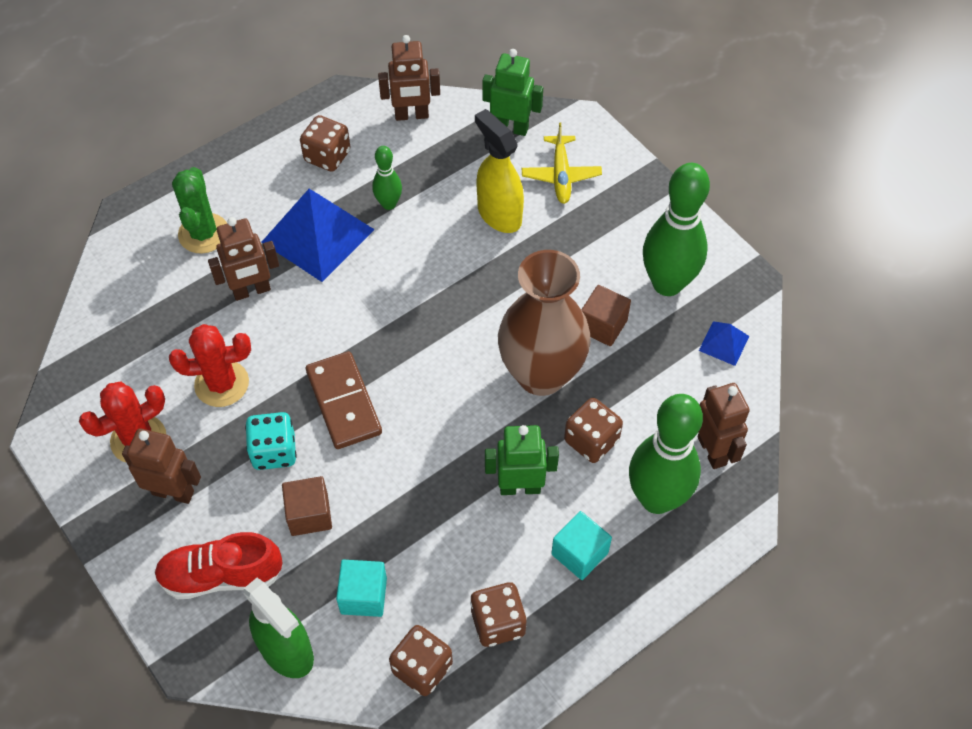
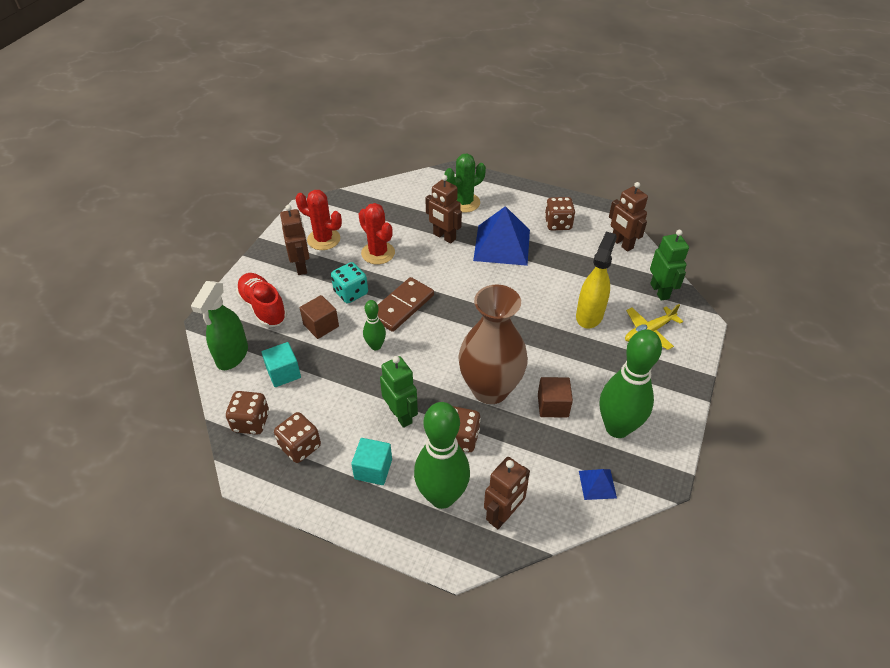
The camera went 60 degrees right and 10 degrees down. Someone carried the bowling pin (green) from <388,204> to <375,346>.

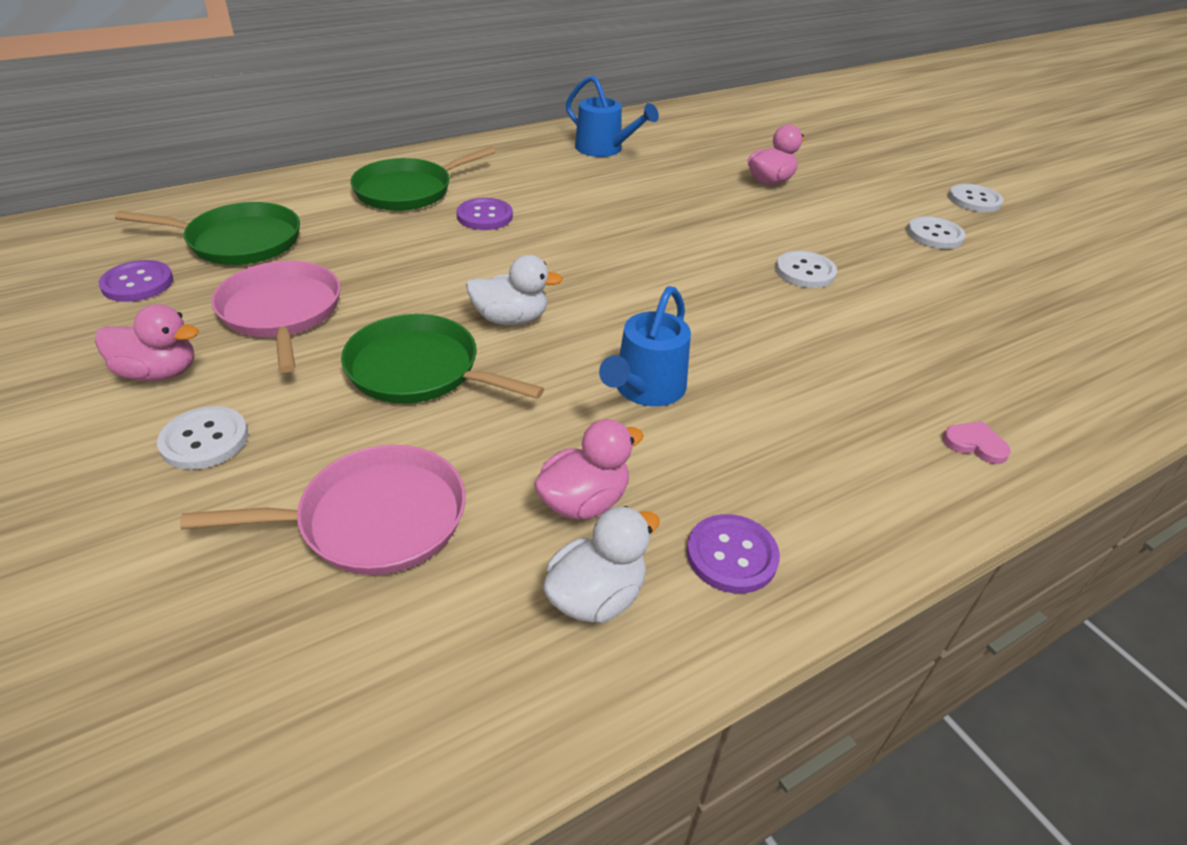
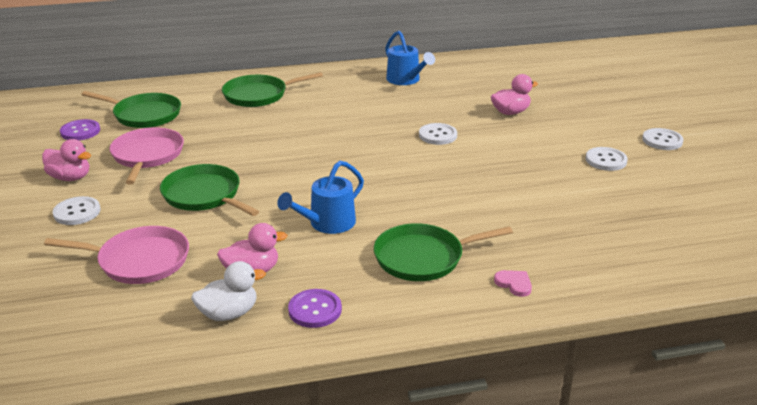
The camera went 20 degrees right and 10 degrees down. Someone took away the button (purple) at <484,216>. Someone took away the duck (white) at <511,319>. Someone put down the pan (green) at <423,257>. Someone carried the button (white) from <805,271> to <437,135>.

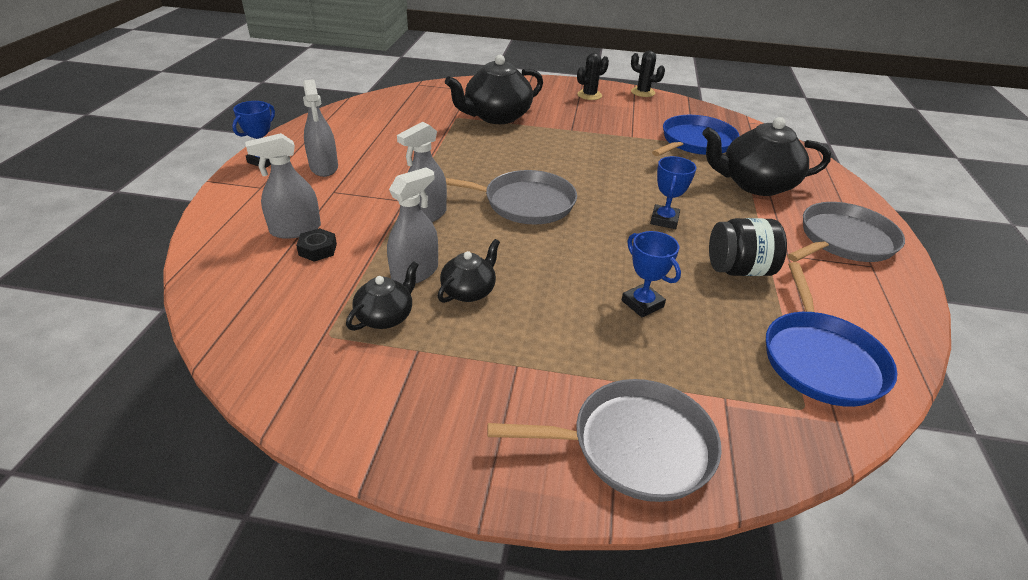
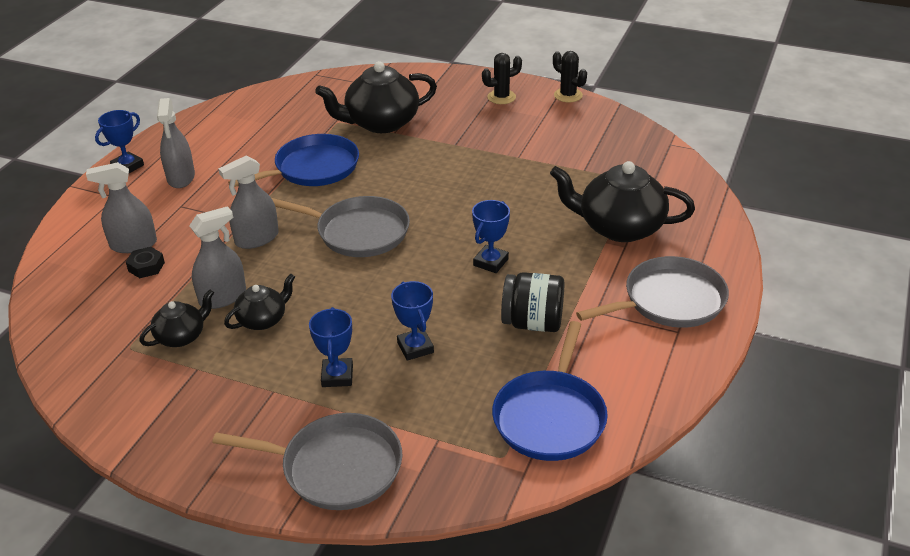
The camera went 15 degrees right and 0 degrees up. Someone put down the trophy (blue) at <337,376>. Someone carried the pan (blue) from <695,142> to <313,168>.

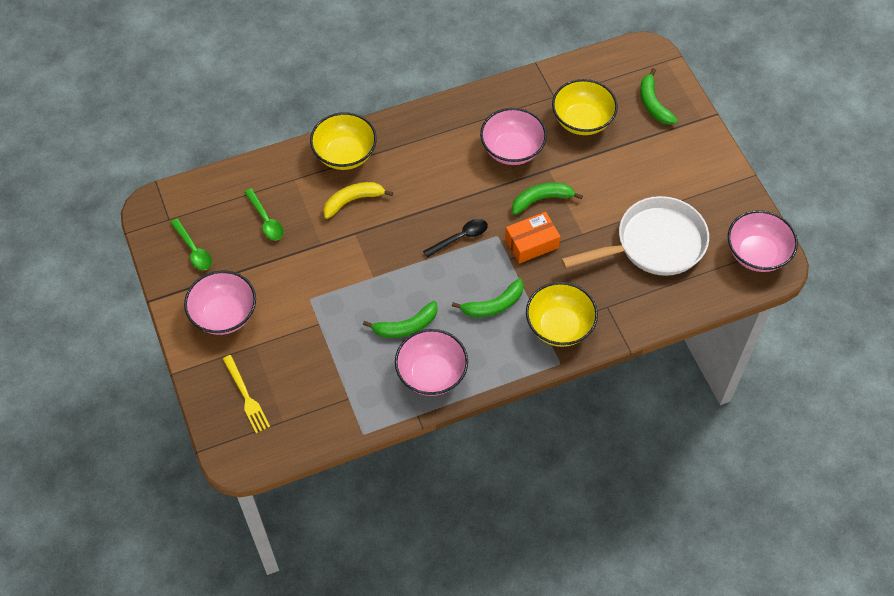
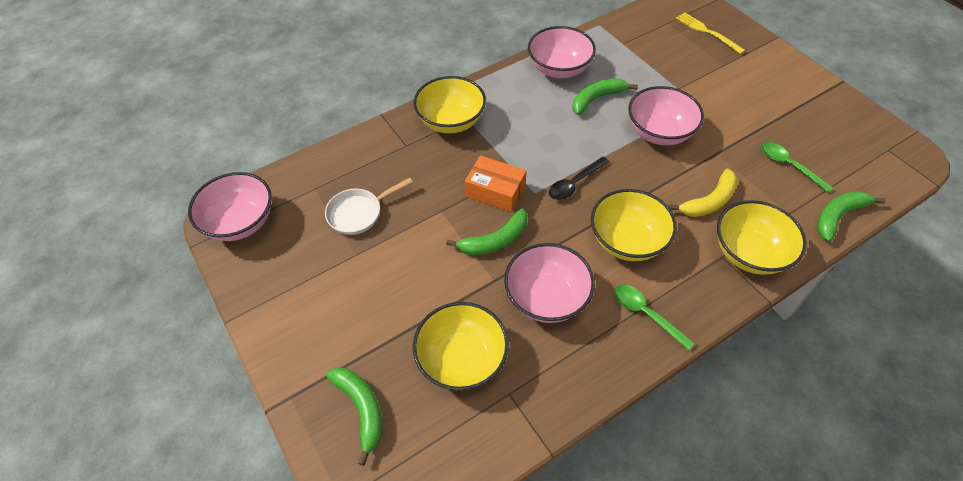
The camera went 170 degrees right and 5 degrees down. Someone put down the bowl (yellow) at <627,241>. Someone carried the spoon (green) from <194,250> to <646,314>. Someone carried the bowl (pink) from <224,315> to <659,132>. Someone carried the banana (green) from <493,305> to <838,216>. Someone rotated the box (orange) at <531,243> by 60 degrees clockwise. Someone scaled the pan (white) at <654,244> by 0.53.

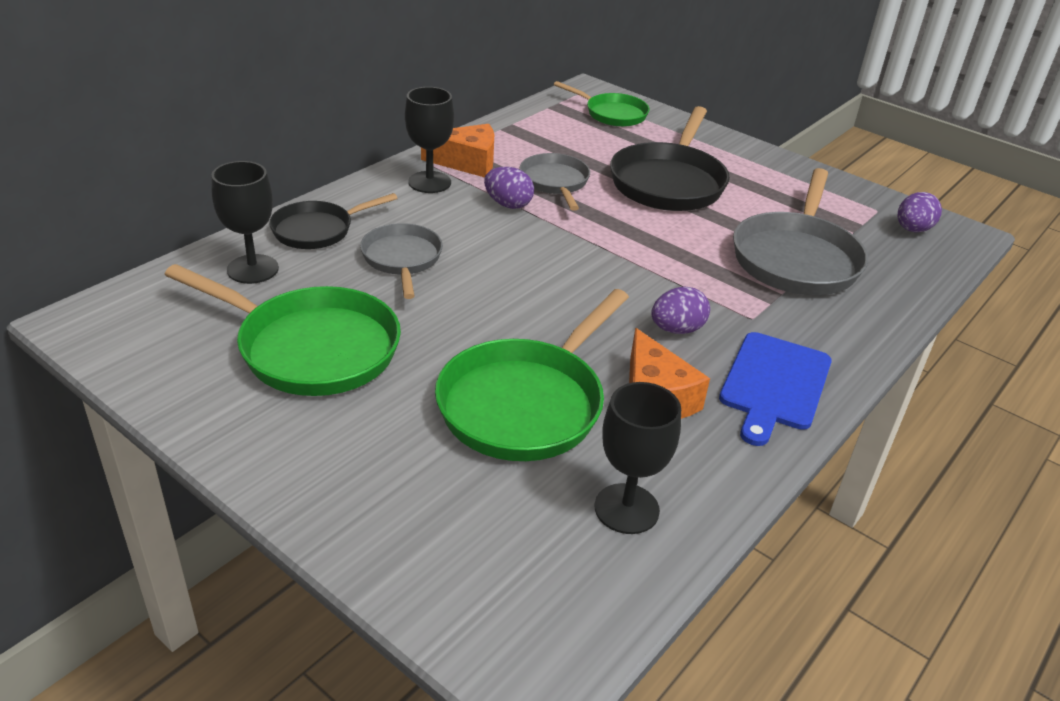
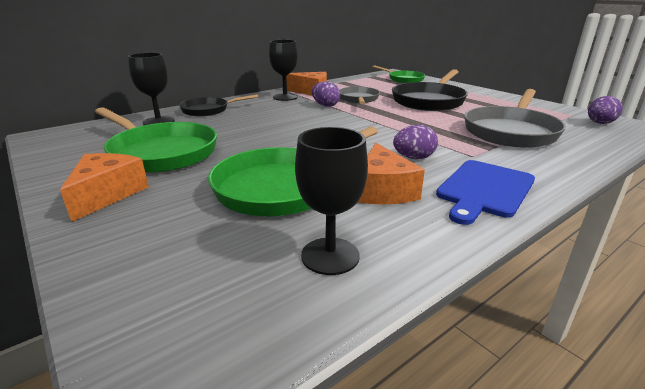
The camera went 15 degrees right and 10 degrees down. Someone took away the pan (grey) at <402,259>. Someone put down the cheese (orange) at <107,194>.

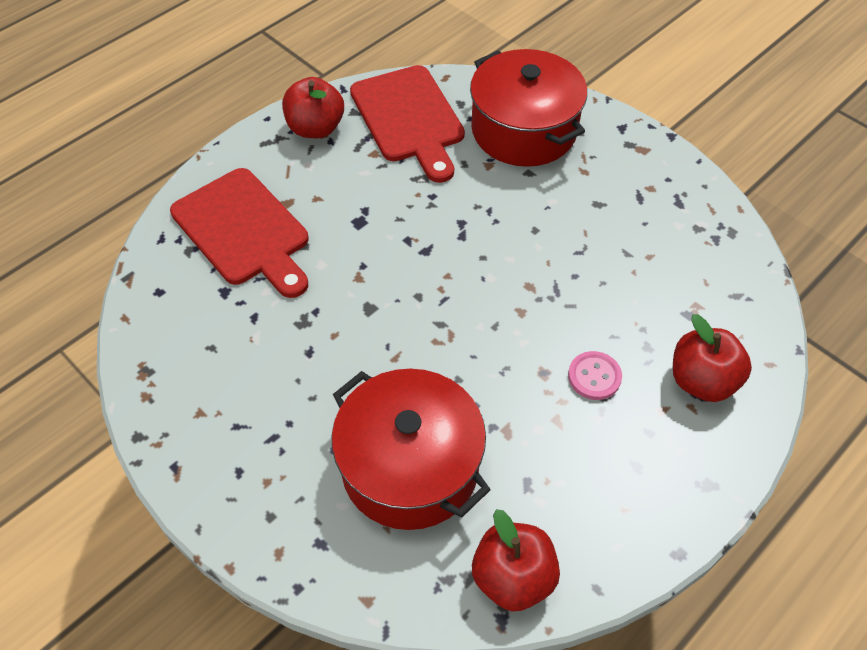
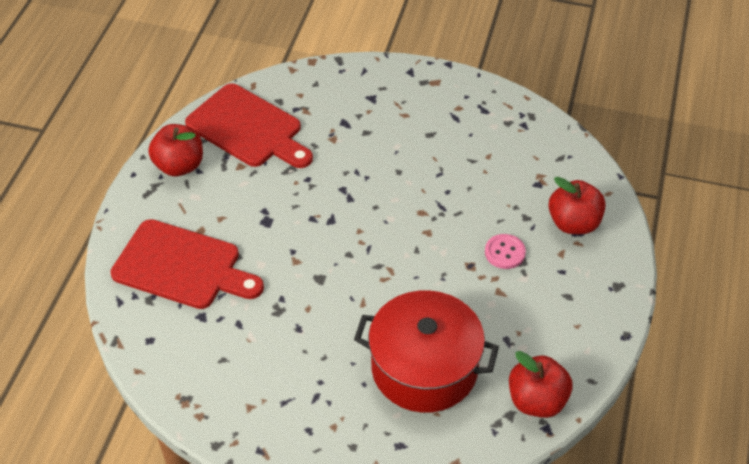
The camera went 30 degrees left and 5 degrees down. Someone took away the pot (red) at <523,130>.

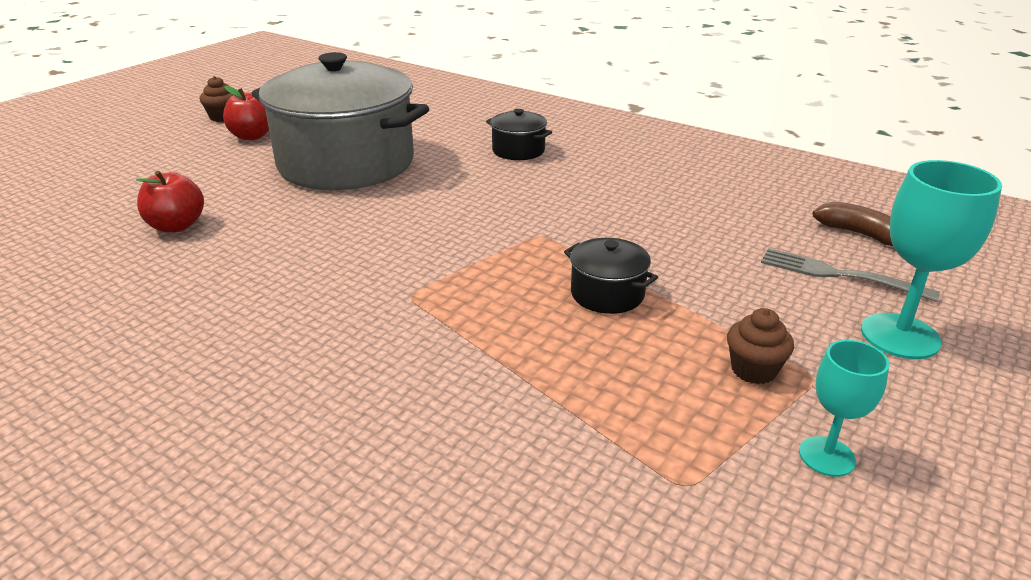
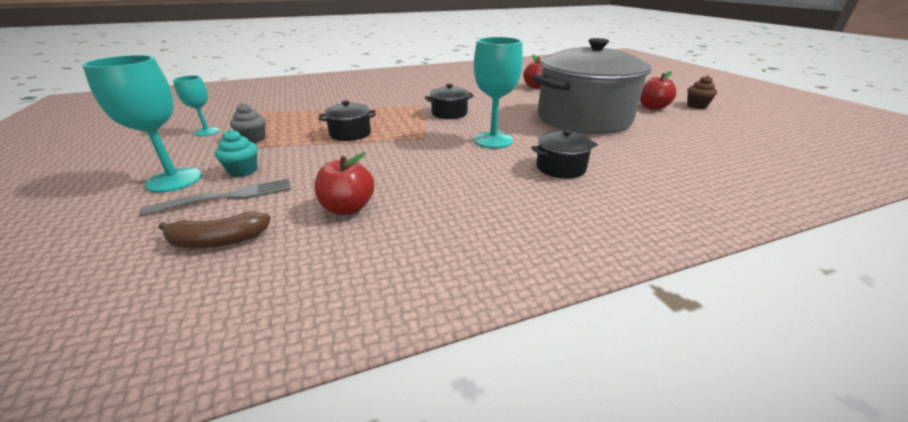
The camera went 125 degrees right and 0 degrees up. Someone put down the cupcake (turquoise) at <243,171>. Someone put down the apple (red) at <348,208>. Someone put down the pot (black) at <449,113>. Someone put down the goblet (turquoise) at <493,140>. Someone repainted the cupcake (brown) at <753,370>, which became the cupcake (grey) at <253,139>.

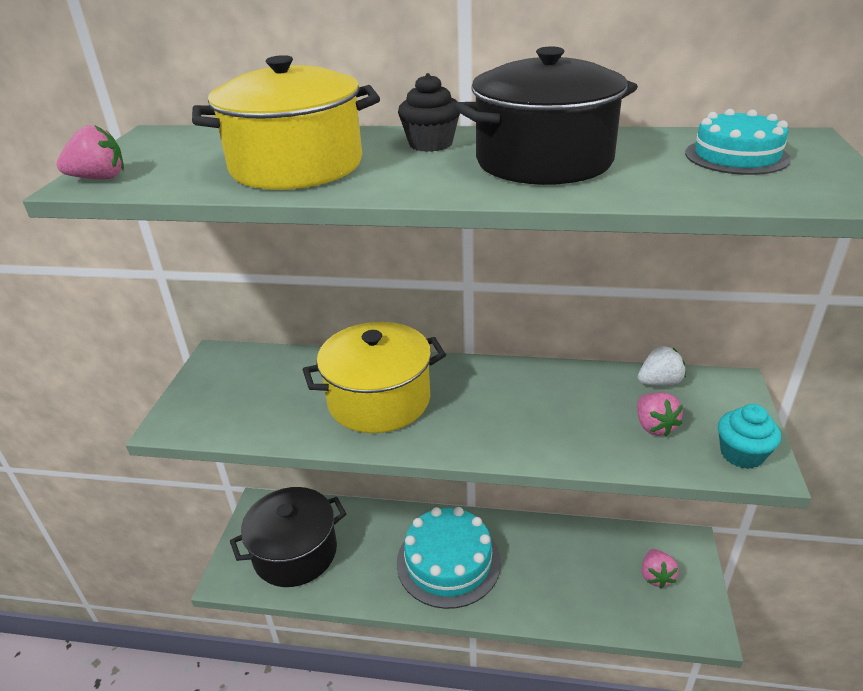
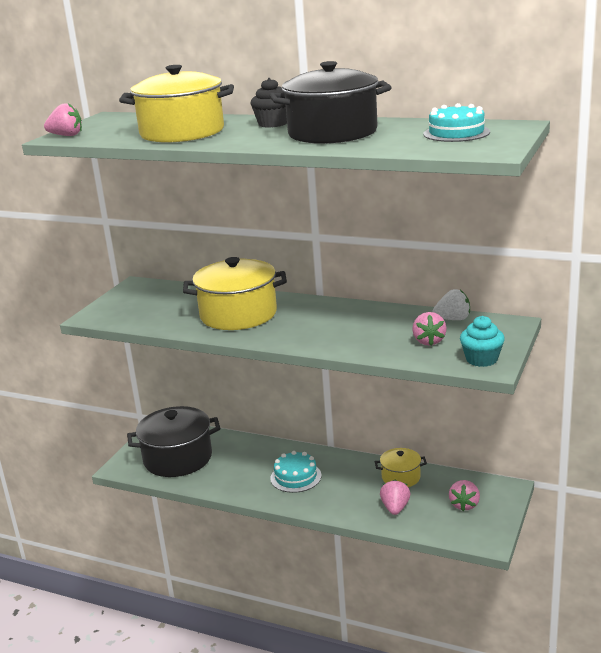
The camera went 15 degrees right and 10 degrees down. Someone put down the pot (yellow) at <401,477>. Someone put down the strawberry (pink) at <395,508>. Someone scaled the cake (turquoise) at <448,562> by 0.58.

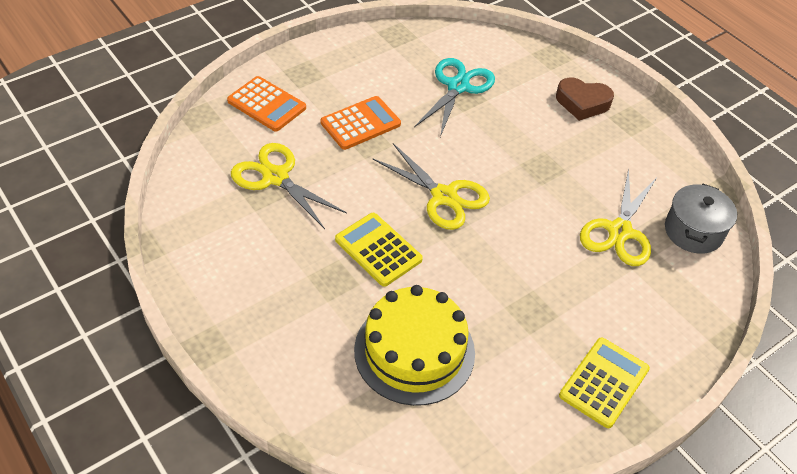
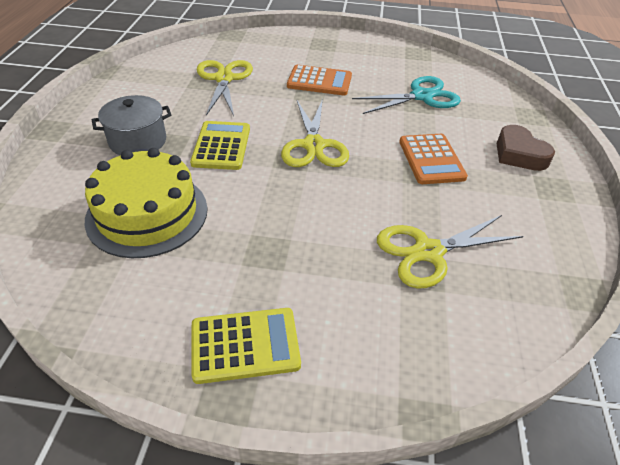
The camera went 45 degrees right and 5 degrees down. Someone carried the calculator (orange) from <266,104> to <431,159>. Someone carried the pot (grey) from <693,231> to <138,141>.

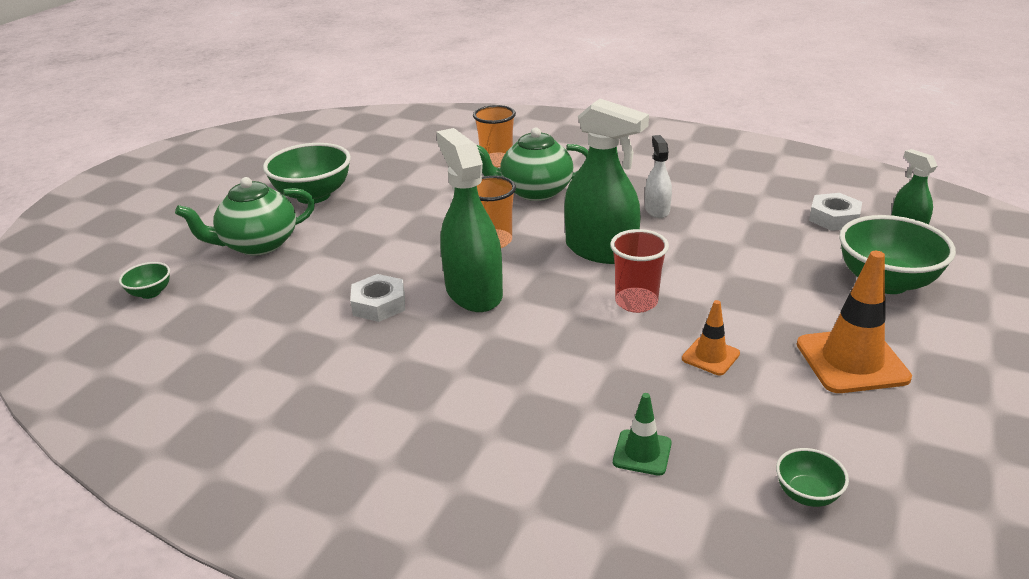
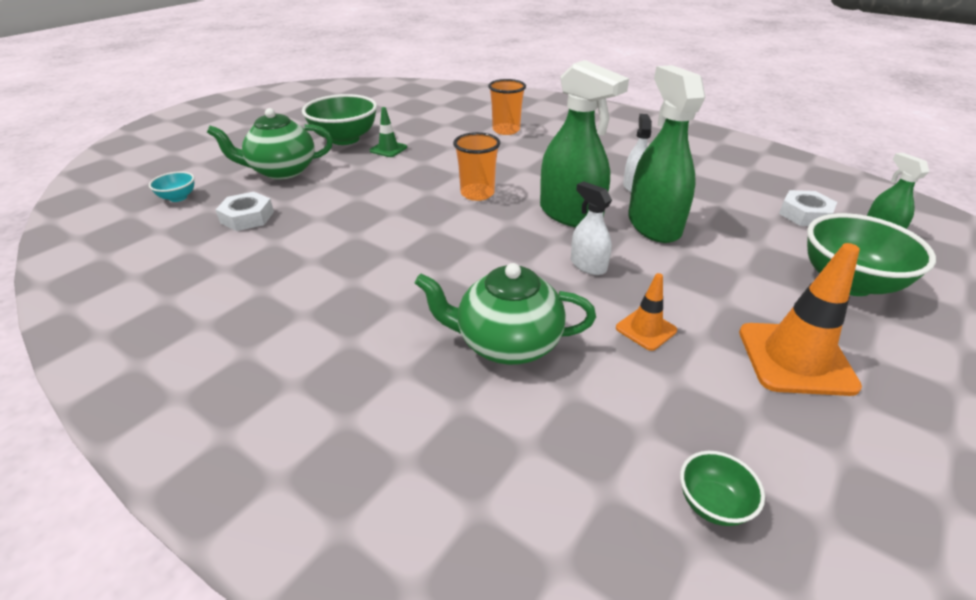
The camera went 10 degrees right and 5 degrees up. Someone carried the nut (white) from <379,304> to <247,217>. Someone carried the spray bottle (green) from <473,292> to <653,225>. Someone carried the teapot (green) from <535,191> to <507,343>. Someone carried the traffic cone (green) from <642,453> to <388,149>. Someone swapped the cup (red) at <636,302> for the spray bottle (white) at <588,265>. Someone repainted the bowl (green) at <150,293>, which became the bowl (turquoise) at <178,197>.

